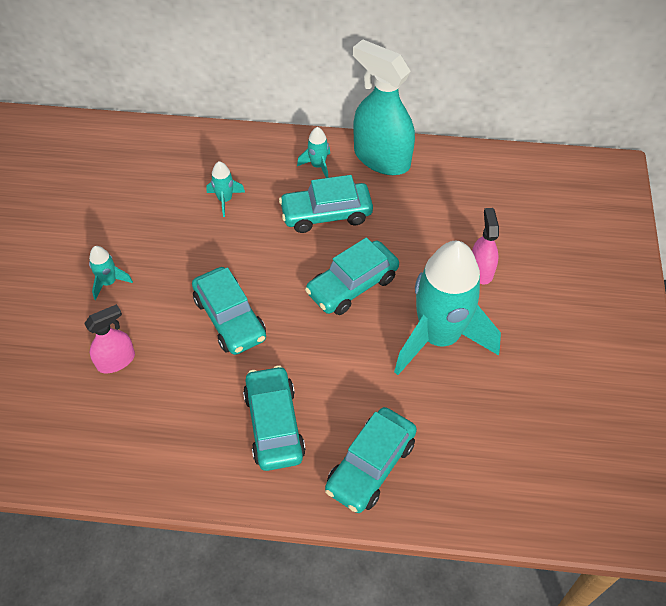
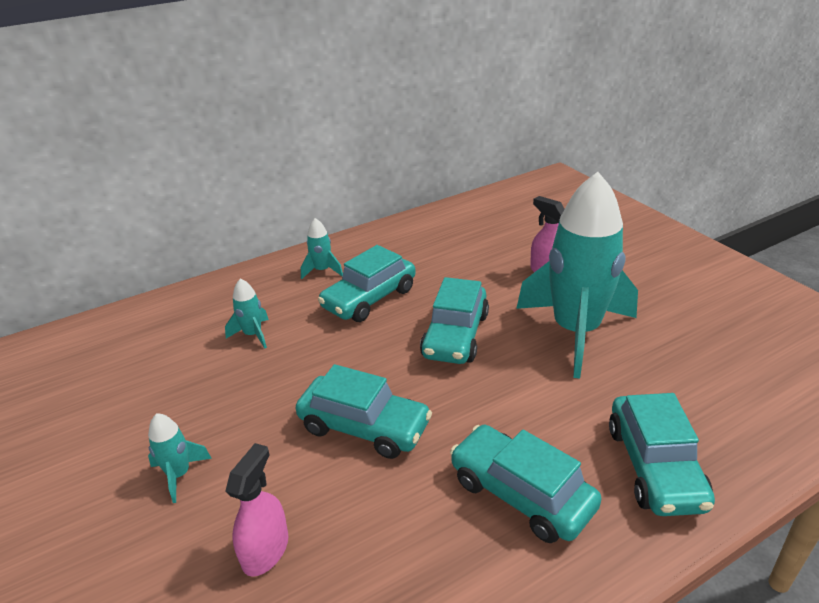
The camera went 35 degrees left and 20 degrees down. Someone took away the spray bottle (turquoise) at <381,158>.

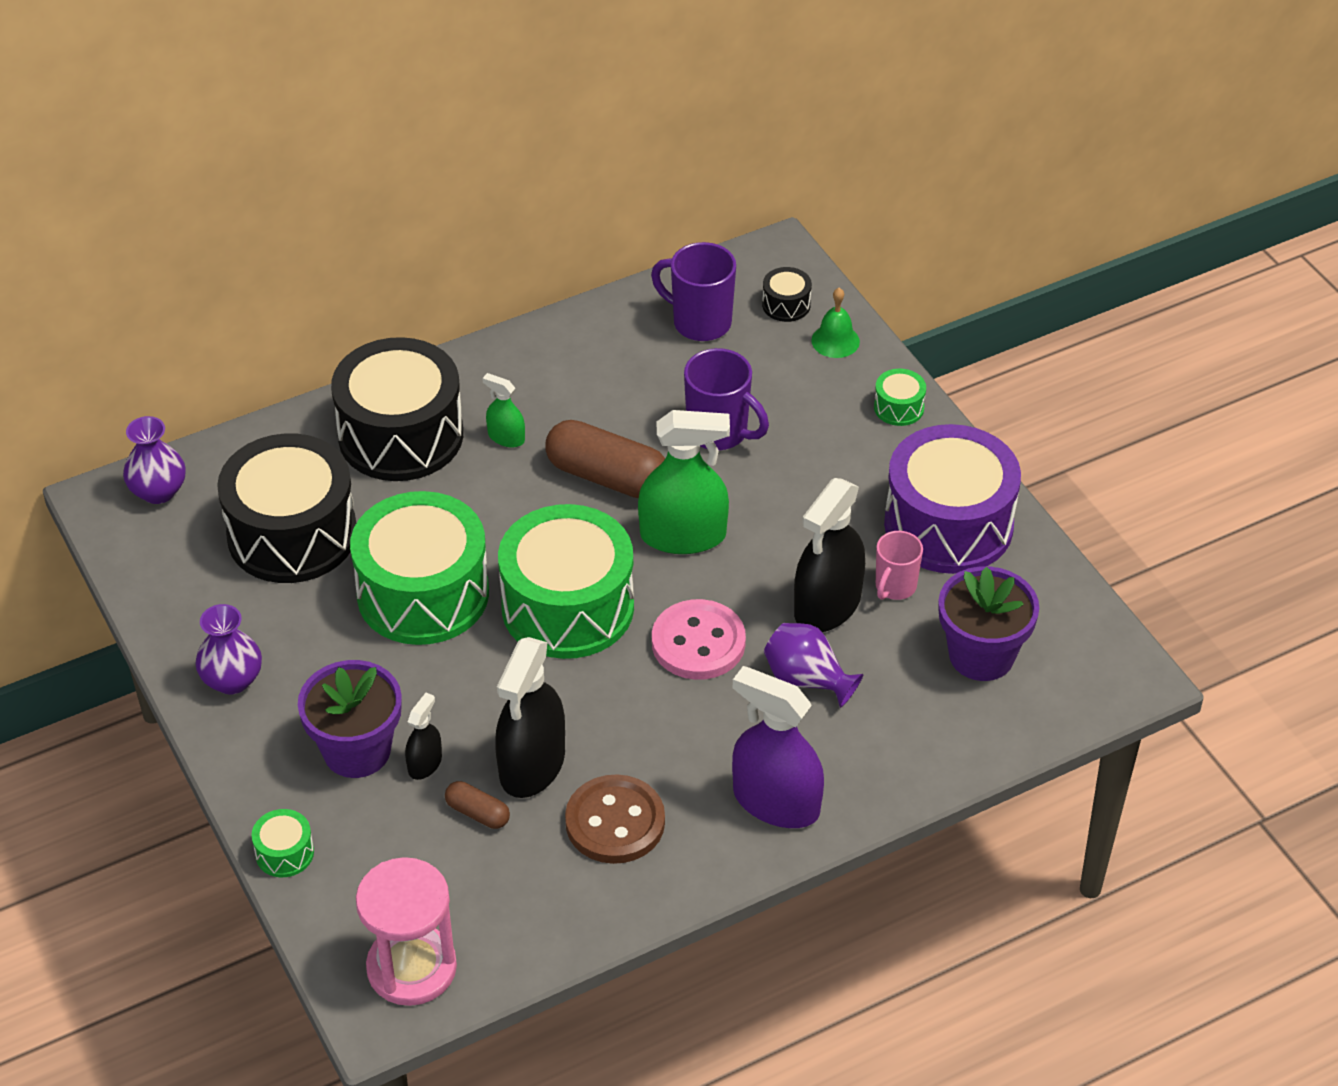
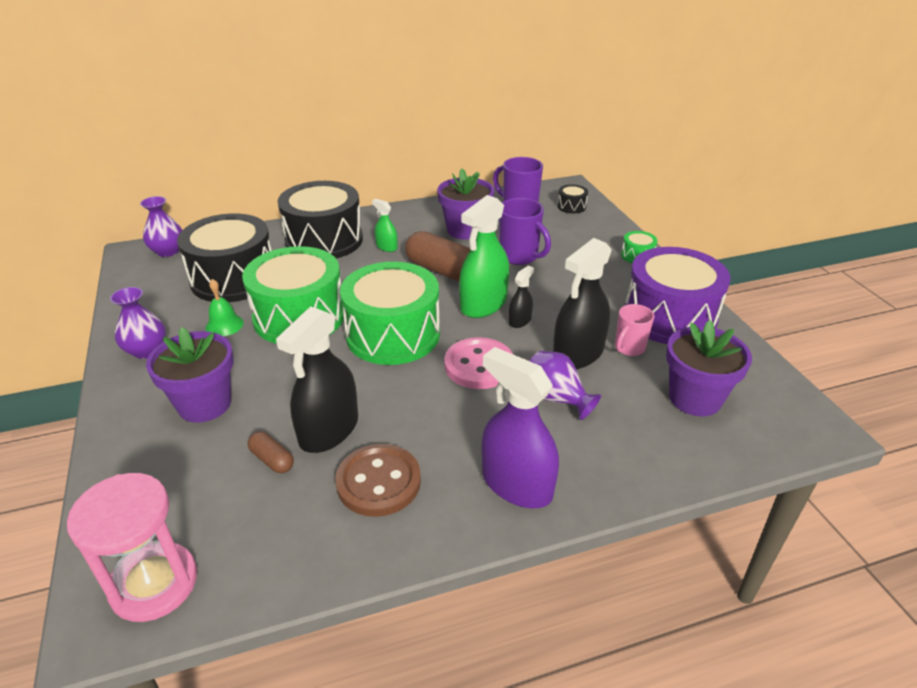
The camera went 10 degrees right and 10 degrees down. Someone took away the drum (green) at <284,853>. Someone put down the flower pot (purple) at <465,230>. Someone carried the spray bottle (black) from <425,763> to <519,321>. Someone carried the bell (green) from <835,341> to <224,325>. Someone rotated the spray bottle (green) at <683,535> by 120 degrees clockwise.

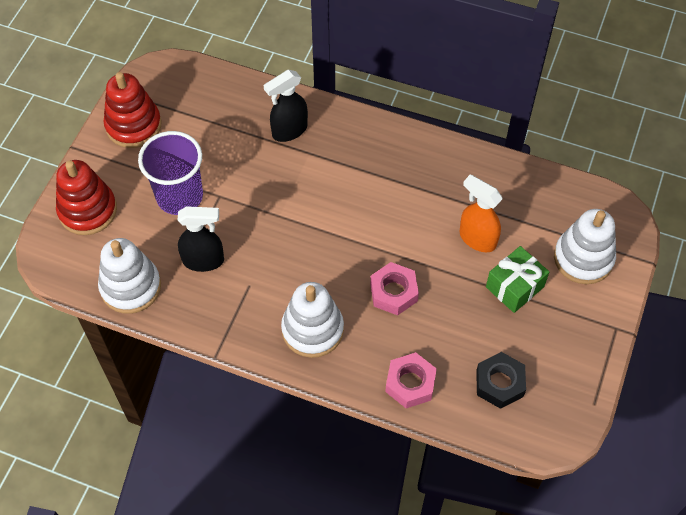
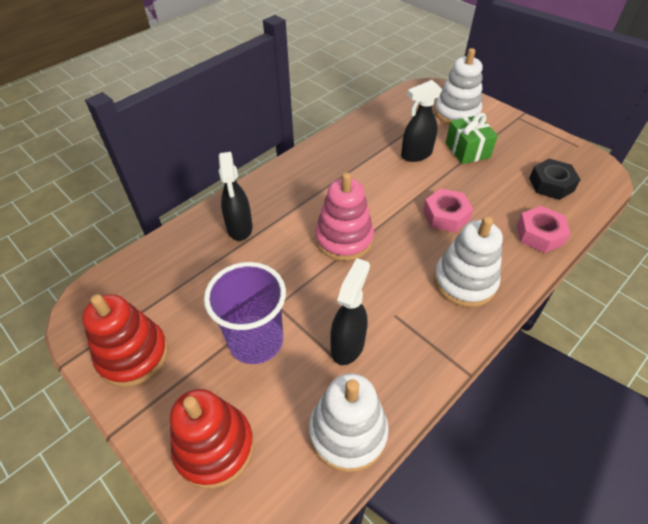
The camera went 65 degrees left and 10 degrees down. Someone put down the stacking toy (pink) at <344,239>. Someone repainted the spray bottle (orange) at <477,238>, which became the spray bottle (black) at <416,155>.

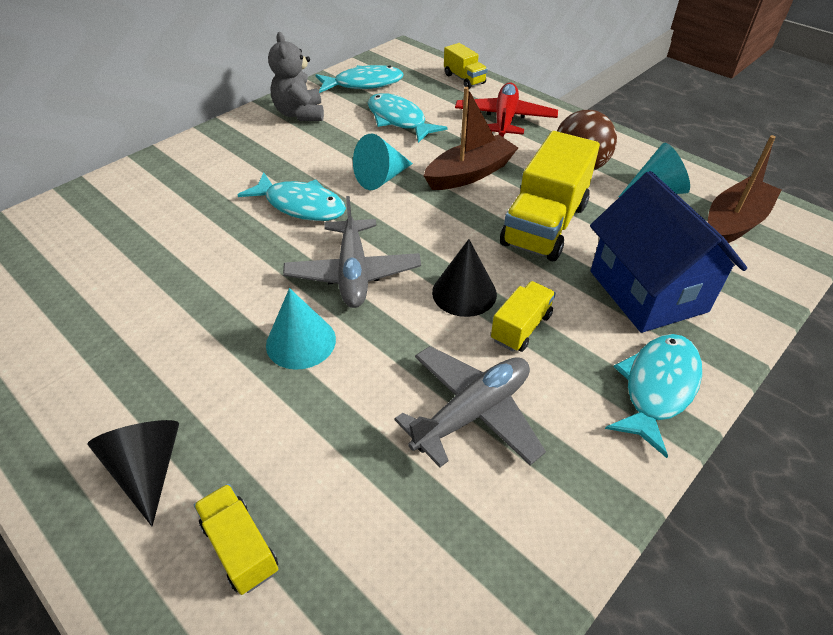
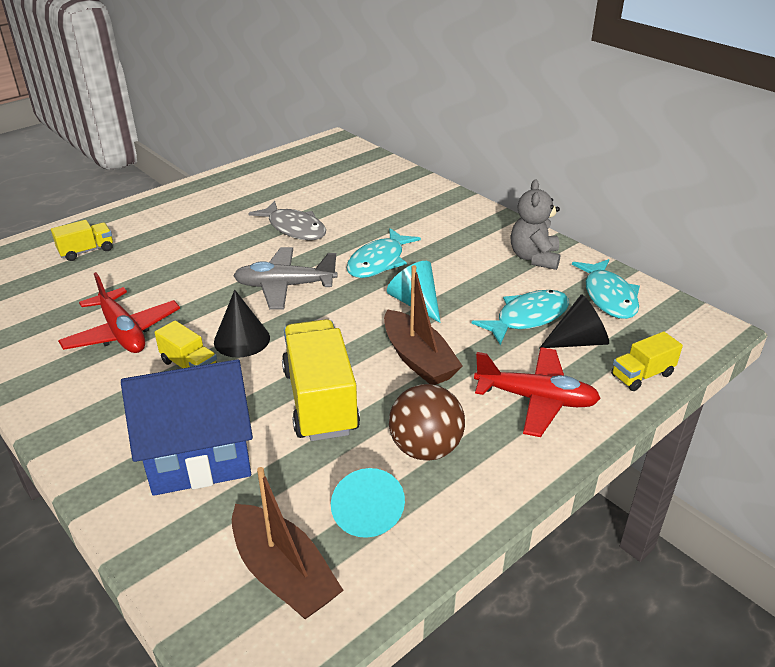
The camera went 95 degrees right and 10 degrees down. Someone took away the cone (turquoise) at <301,341>. Someone took away the fish (turquoise) at <657,388>. Someone put down the fish (grey) at <294,228>. Someone carried the cone (black) from <148,469> to <578,341>. Someone repainted the plane (grey) at <472,412>, which became the plane (red) at <122,333>. Someone rotated the teddy bear (grey) at <300,114> by 75 degrees counterclockwise. Someone rotated the truck (yellow) at <544,225> by 45 degrees clockwise.

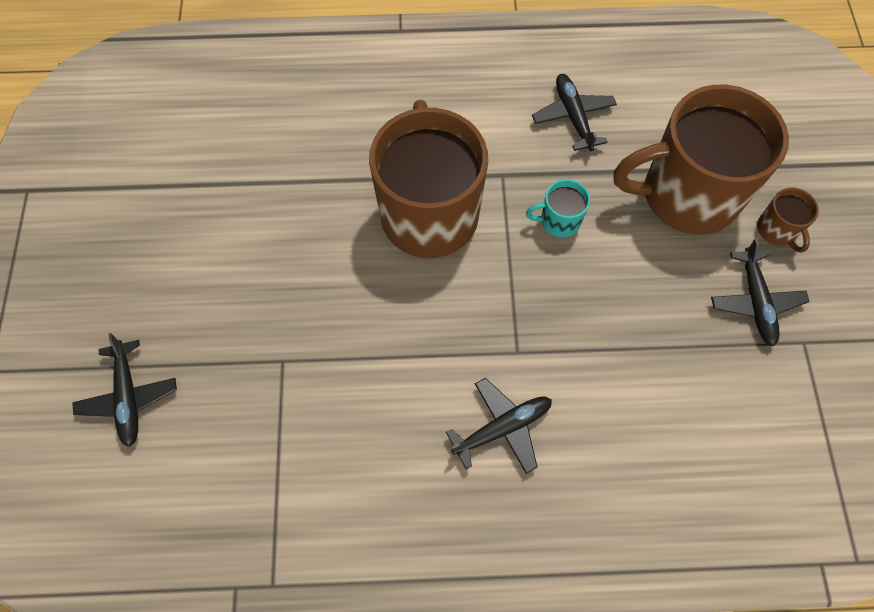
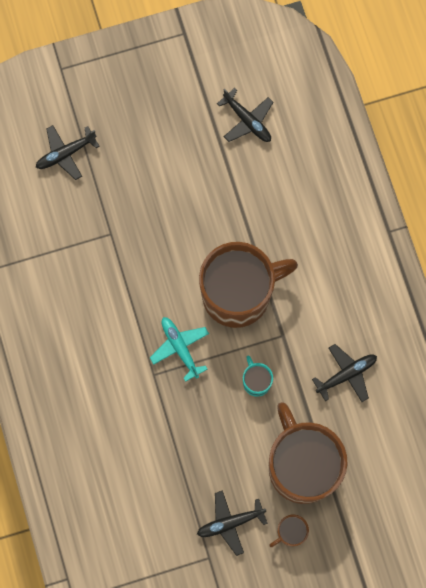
The camera went 75 degrees right and 10 degrees up. Someone put down the plane (turquoise) at <180,348>. Someone carried the plane (black) from <502,428> to <247,120>.

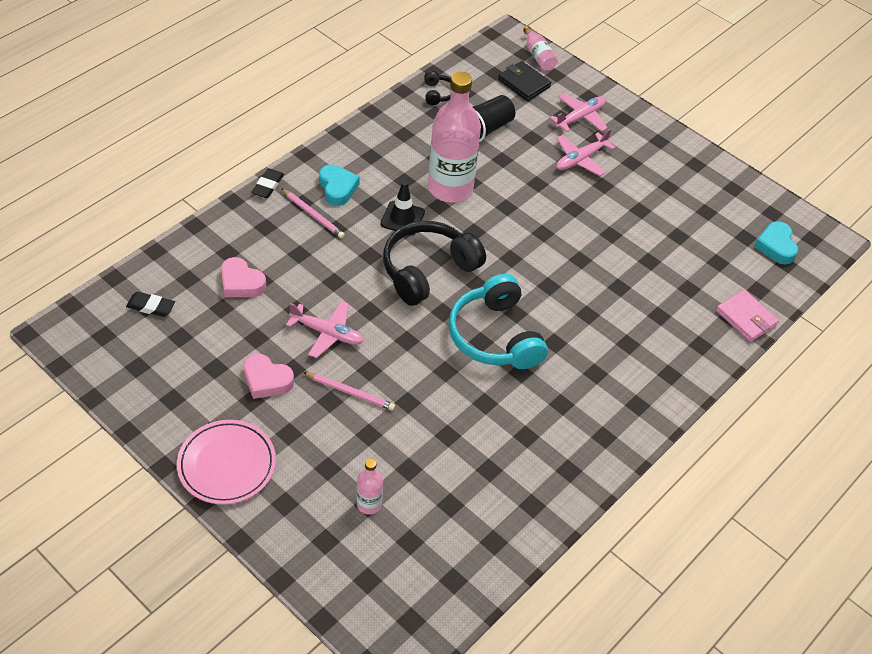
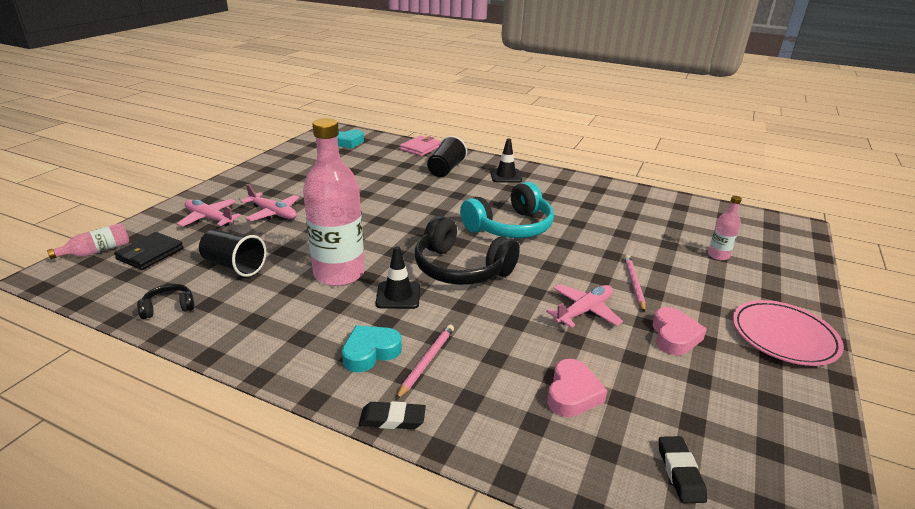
The camera went 105 degrees left and 20 degrees down. Someone put down the cup (black) at <446,169>. Someone put down the traffic cone (black) at <505,176>. Someone rotated the plane (pink) at <327,333> by 45 degrees clockwise.

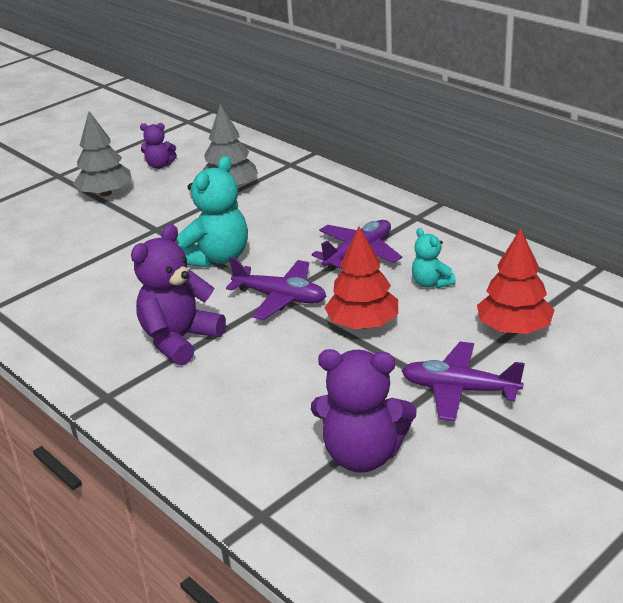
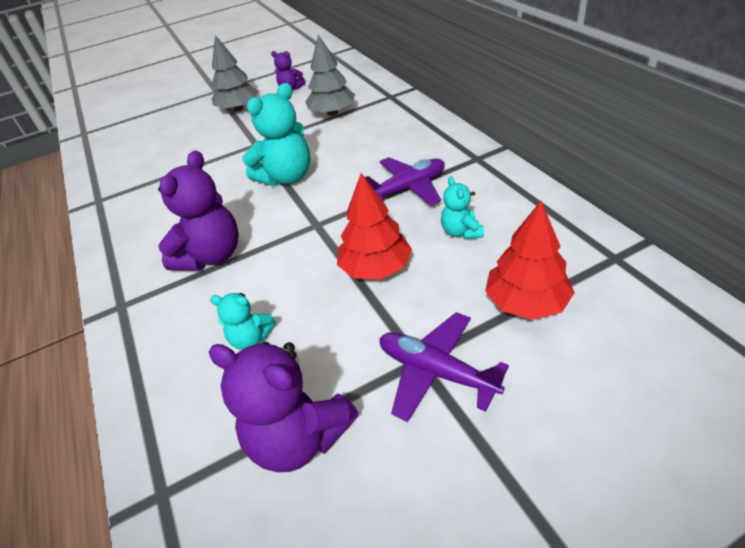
The camera went 20 degrees right and 10 degrees up. Someone took away the plane (purple) at <280,297>. Someone put down the teddy bear (turquoise) at <251,338>. Someone rotated the teddy bear (purple) at <179,340> by 150 degrees clockwise.

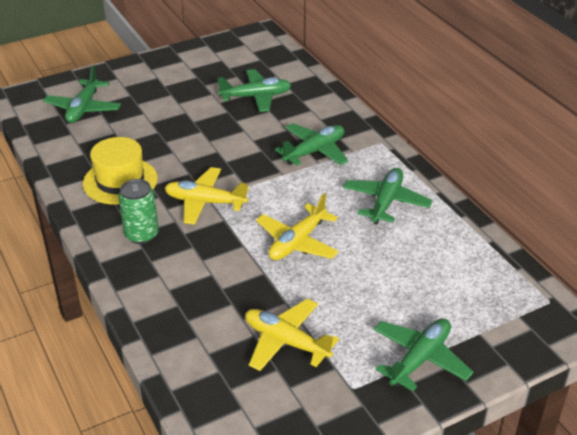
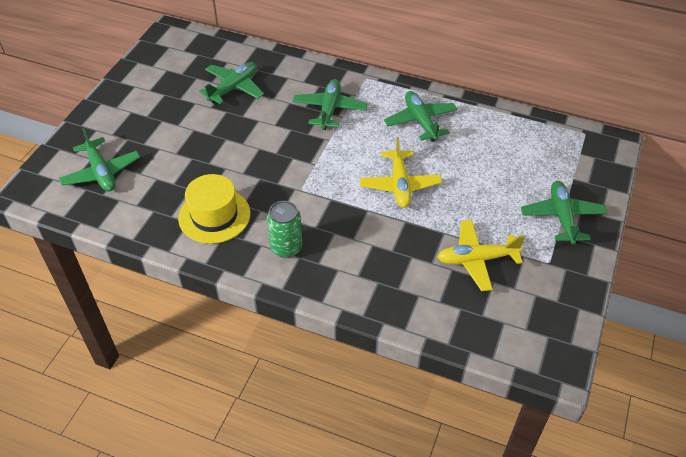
The camera went 40 degrees left and 10 degrees up. Someone took away the plane (yellow) at <205,202>.

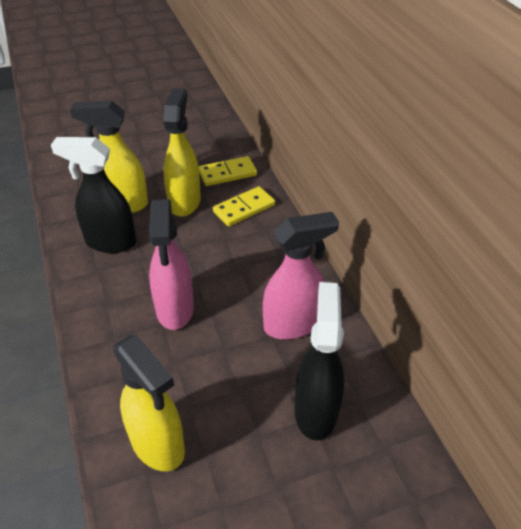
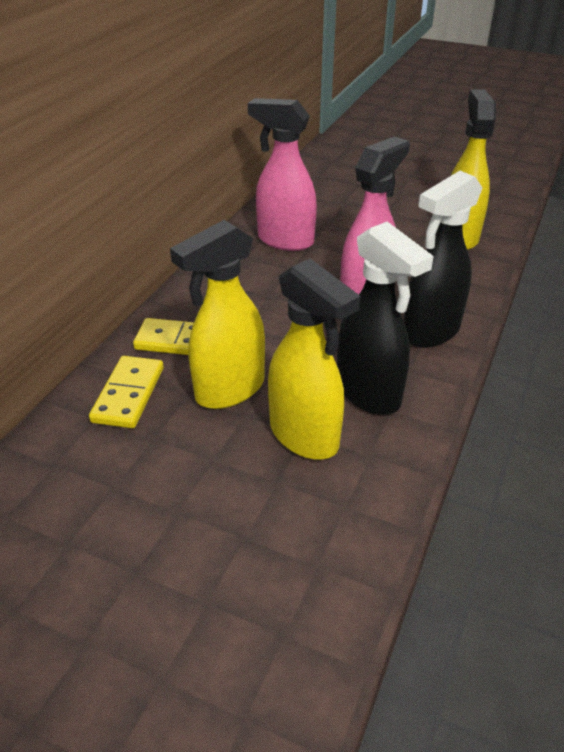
The camera went 135 degrees left and 5 degrees down. Someone carried the spray bottle (black) from <316,410> to <430,332>. Someone rotated the domino (yellow) at <227,173> by 75 degrees clockwise.

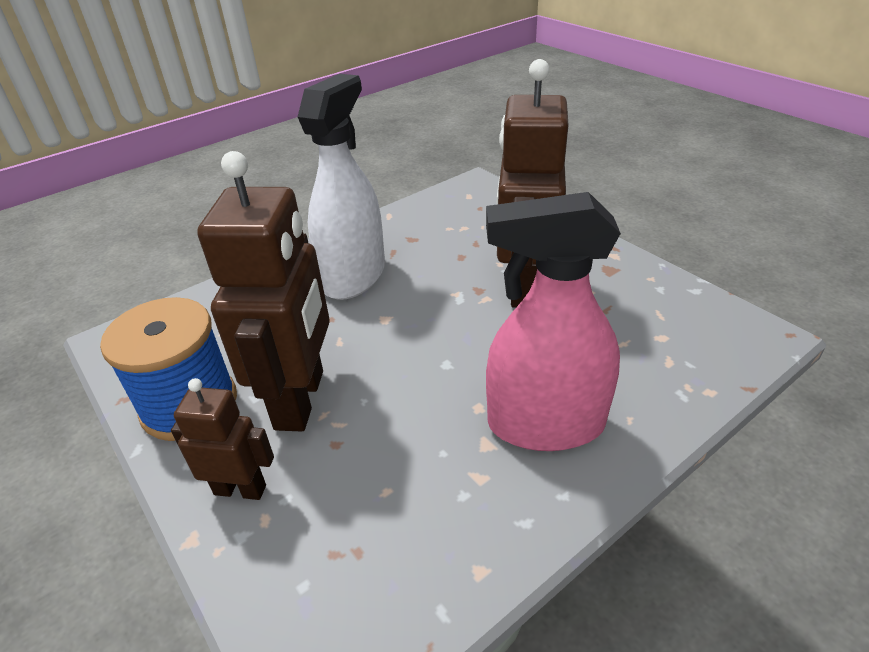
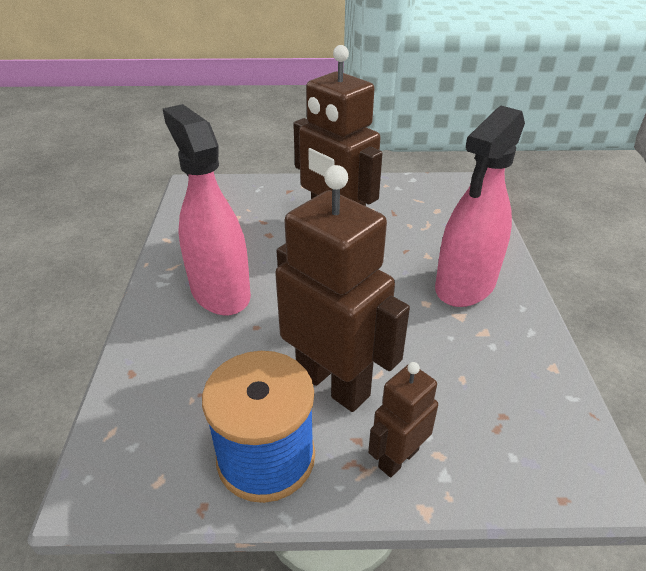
The camera went 55 degrees left and 0 degrees up. Someone repainted the spray bottle (white) at <354,276>, which became the spray bottle (pink) at <220,292>.

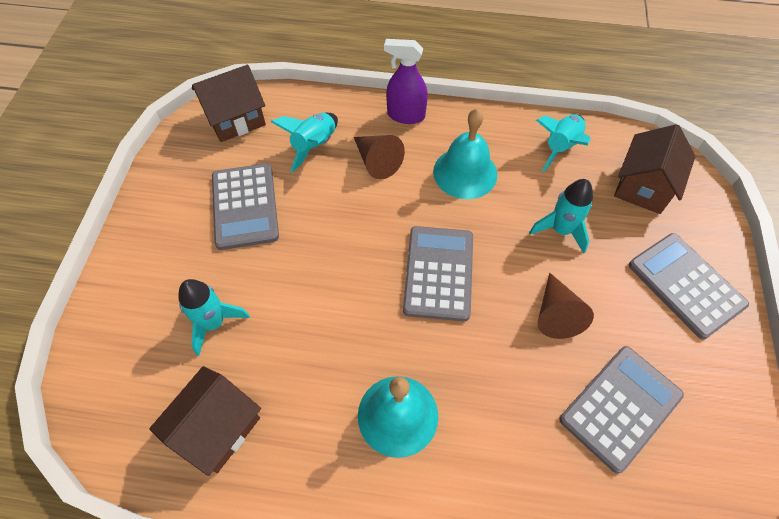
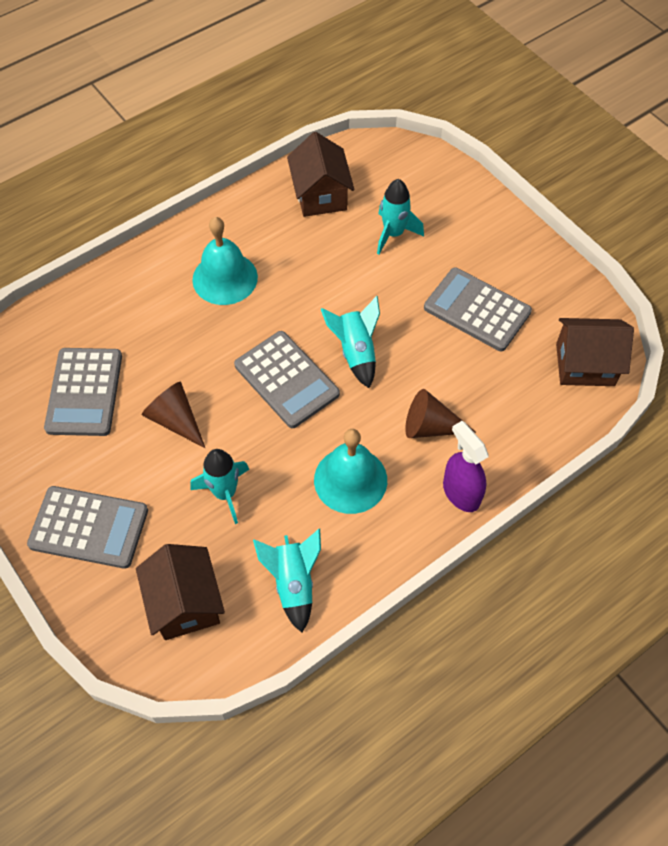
The camera went 135 degrees right and 0 degrees up. Someone carried the rocket (turquoise) from <314,146> to <355,352>. Someone rotated the house (brown) at <235,119> by 75 degrees clockwise. Someone rotated the spray bottle (purple) at <405,115> by 90 degrees counterclockwise.

